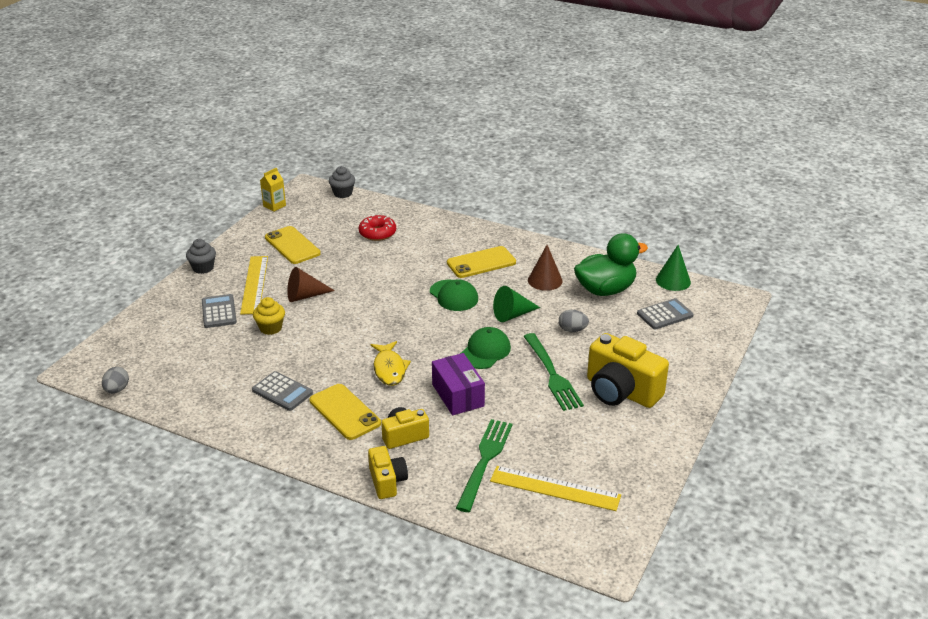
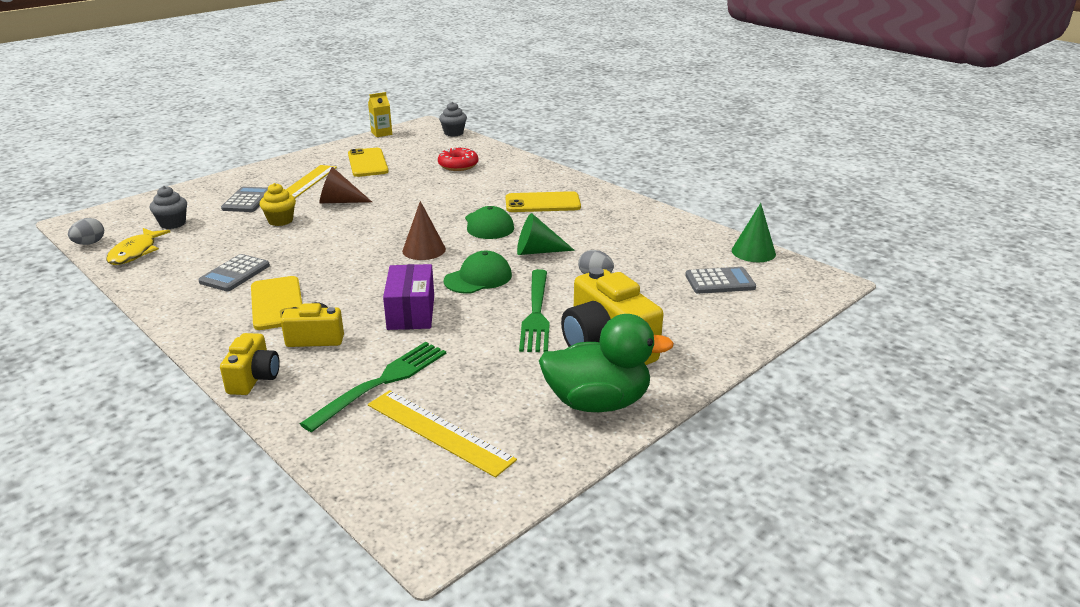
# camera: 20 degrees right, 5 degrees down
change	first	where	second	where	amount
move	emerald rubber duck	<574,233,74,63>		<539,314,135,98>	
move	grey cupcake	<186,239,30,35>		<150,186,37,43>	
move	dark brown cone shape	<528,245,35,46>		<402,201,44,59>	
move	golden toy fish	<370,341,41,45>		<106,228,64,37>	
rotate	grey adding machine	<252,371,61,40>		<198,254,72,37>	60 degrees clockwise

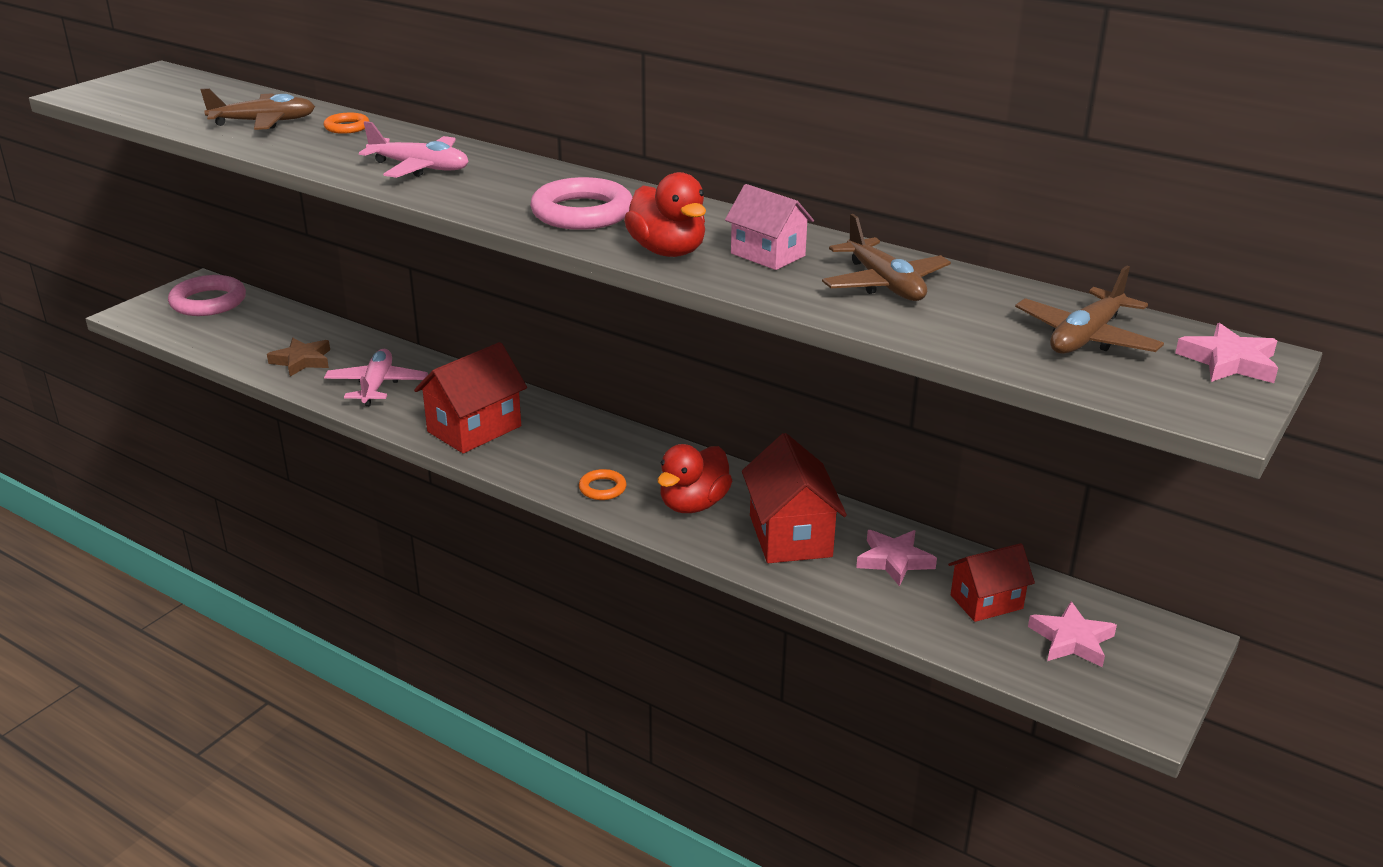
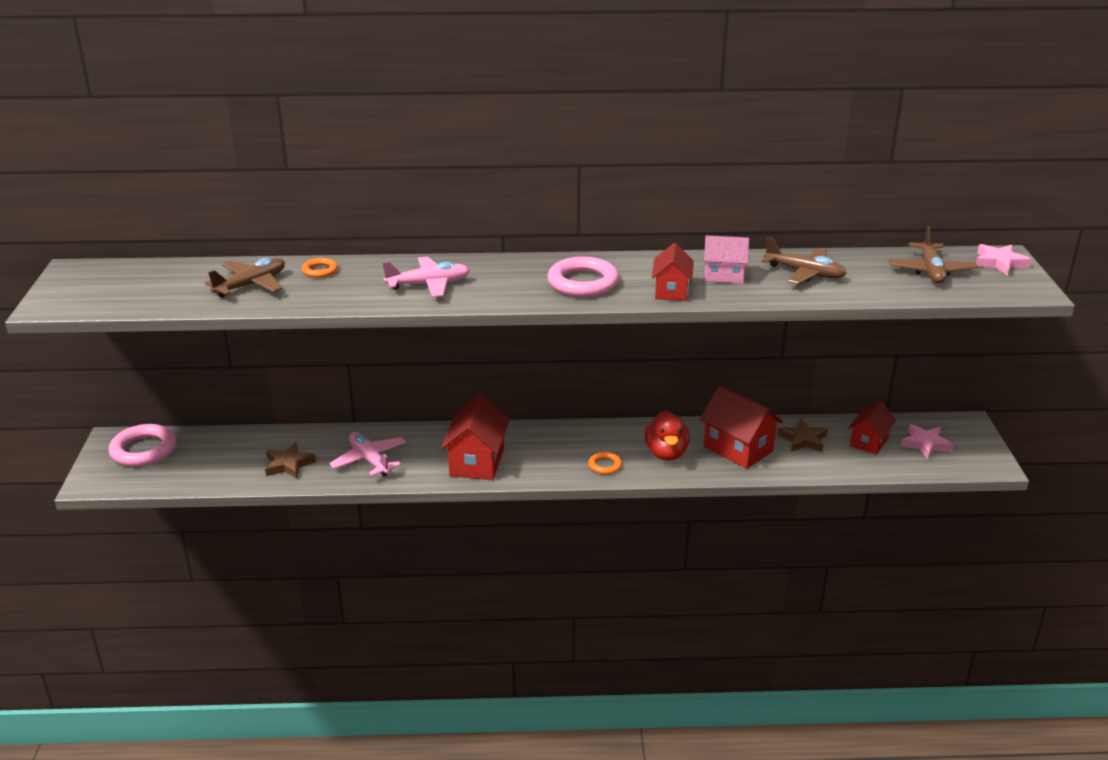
# camera: 35 degrees left, 0 degrees up
change	first	where	second	where	amount
replace	scarlet rubber duck	<624,172,82,85>	scarlet house	<652,243,42,58>	
recolor	rosy star shape	<856,530,81,56>	dark brown star shape	<777,418,51,34>	

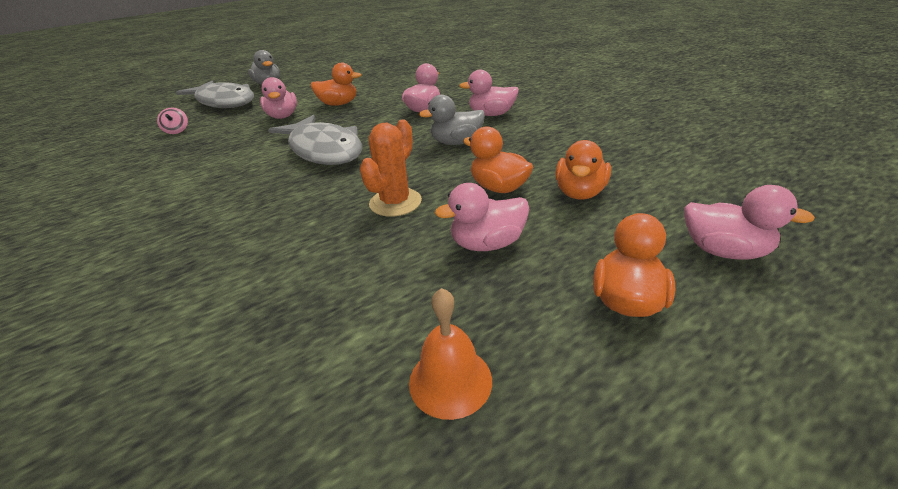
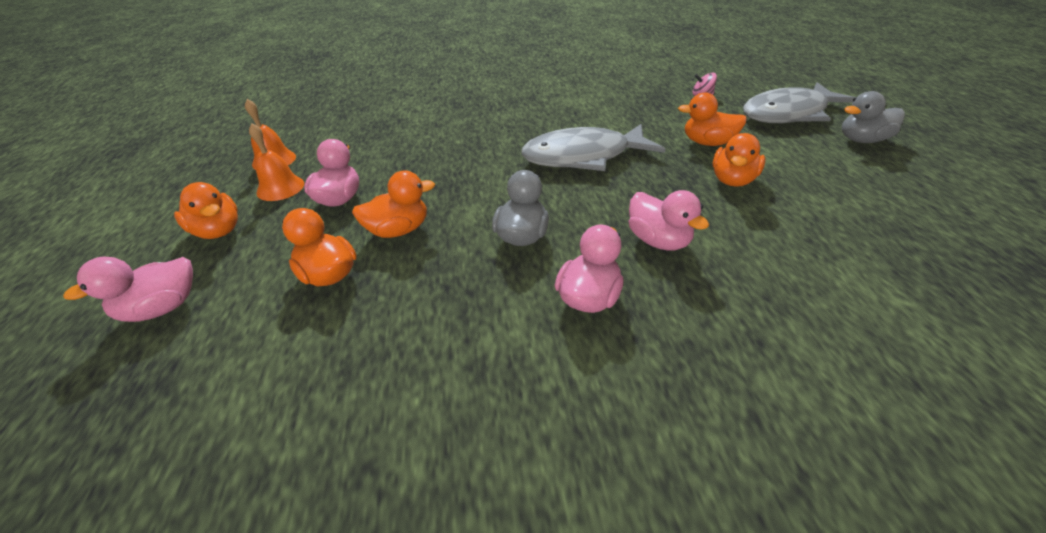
# camera: 115 degrees right, 5 degrees up
change	first	where	second	where	amount
recolor	rosy rubber duck	<260,77,37,42>	orange rubber duck	<678,92,69,54>	
delete	orange prickly plant	<360,119,62,98>			
insert			orange hand bell	<249,123,55,78>	

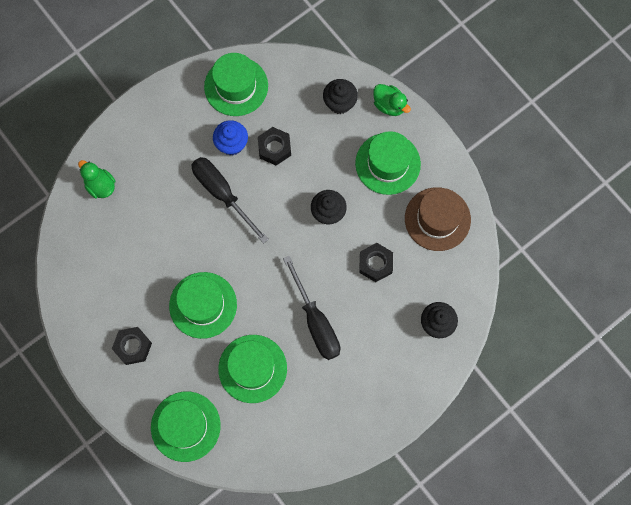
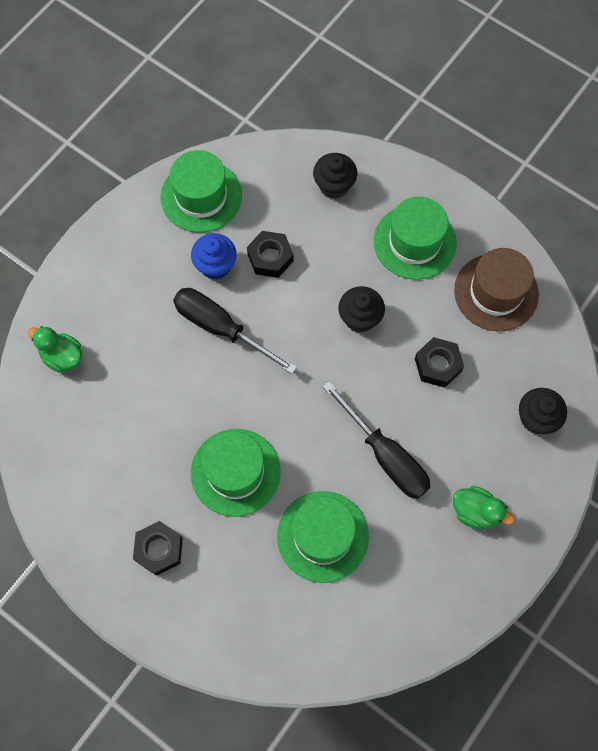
# camera: 15 degrees left, 5 degrees down
change	first	where	second	where	amount
move	emerald rubber duck	<373,84,38,32>		<453,486,61,43>	
delete	emerald top hat	<151,391,70,71>			

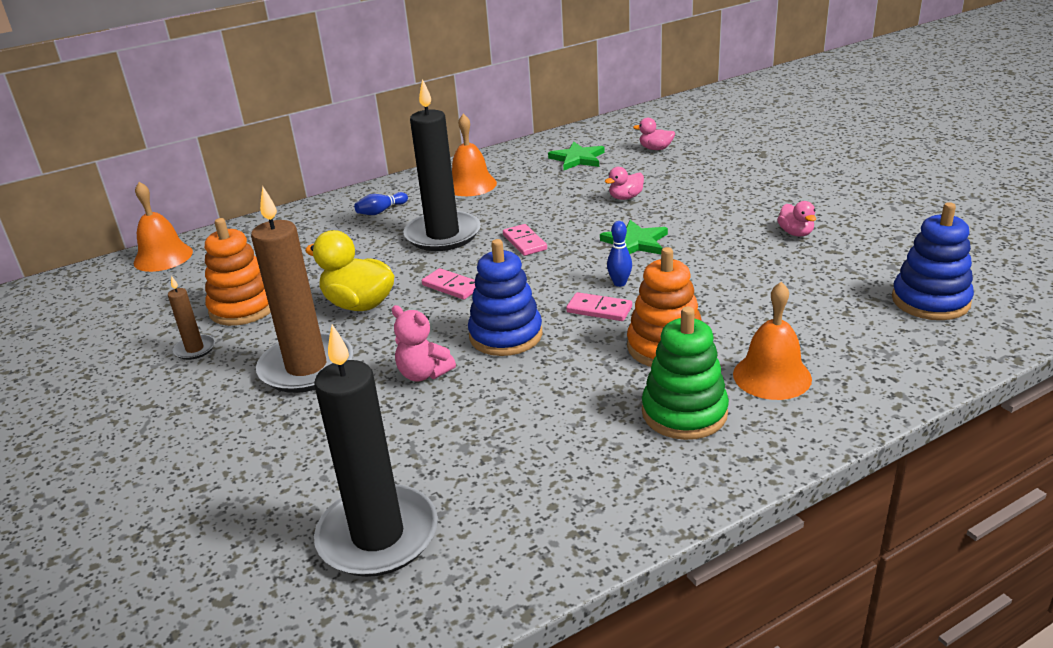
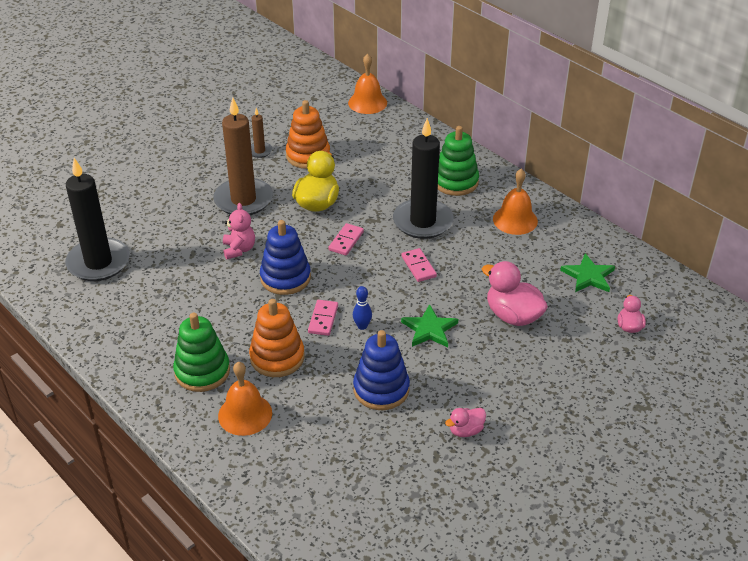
# camera: 75 degrees right, 10 degrees up
change	first	where	second	where	amount
resize	rosy rubber duck	<605,167,39,33>		<482,261,66,65>	x1.85
replace	royal blue tenpin	<354,192,54,23>	emerald stacking toy	<438,126,41,70>	
move	royal blue stacking toy	<892,202,82,118>		<353,330,57,80>	
rotate	rosy domino	<503,224,44,32>		<401,248,36,34>	75 degrees counterclockwise
rotate	rosy stuffed bear	<392,305,64,76>		<223,203,32,56>	150 degrees clockwise

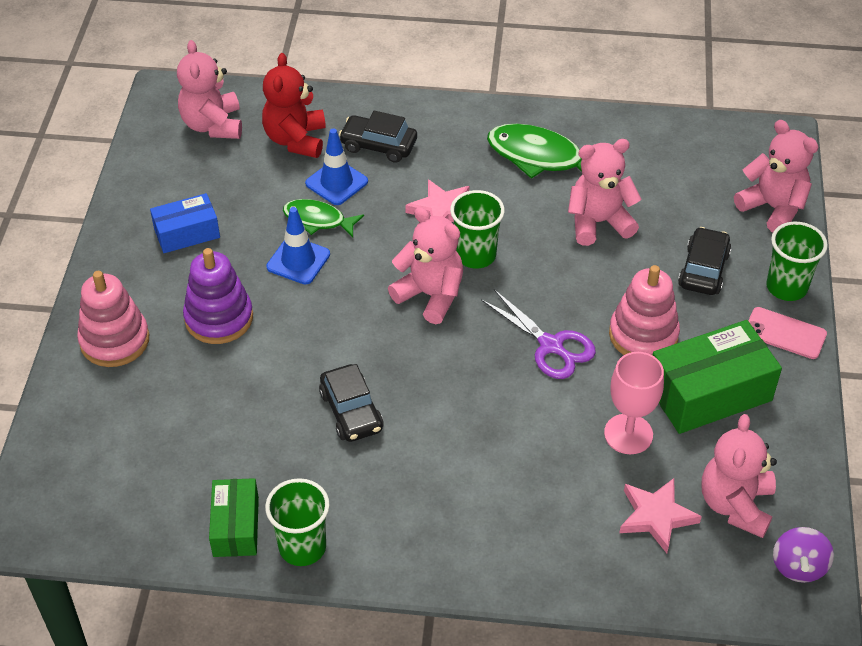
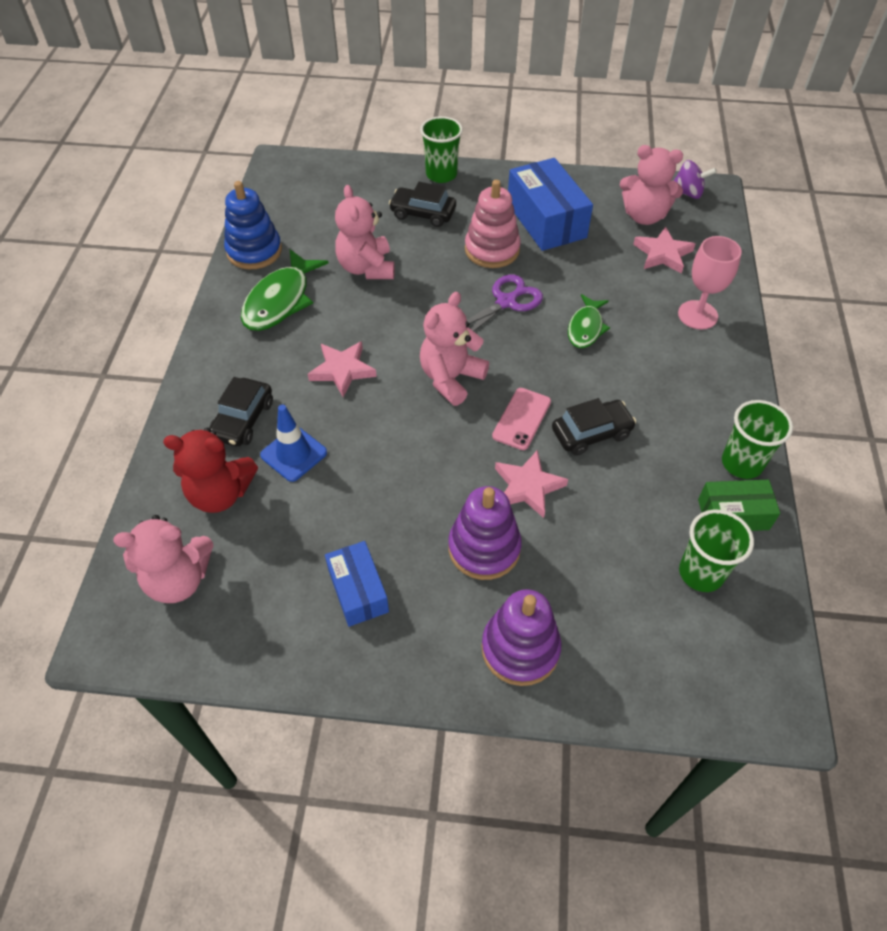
# camera: 90 degrees left, 5 degrees up
change	first	where	second	where	amount
delete	rosy stuffed bear	<734,120,84,112>			
move	emerald beaker	<450,190,55,79>		<679,510,75,82>	
move	emerald toy fish	<283,199,81,38>		<568,294,42,54>	
delete	royal blue traffic cone	<266,207,64,78>			
recolor	rosy stacking toy	<77,271,72,96>	purple stacking toy	<482,589,79,97>	
move	rosy mobile phone	<748,307,79,52>		<492,388,59,62>	
recolor	emerald parcel	<653,320,129,114>	royal blue parcel	<508,158,85,93>	
move	rosy goblet	<604,352,60,102>		<678,236,64,93>	
insert			royal blue stacking toy	<224,181,58,88>	
insert			rosy star shape	<495,450,73,68>	

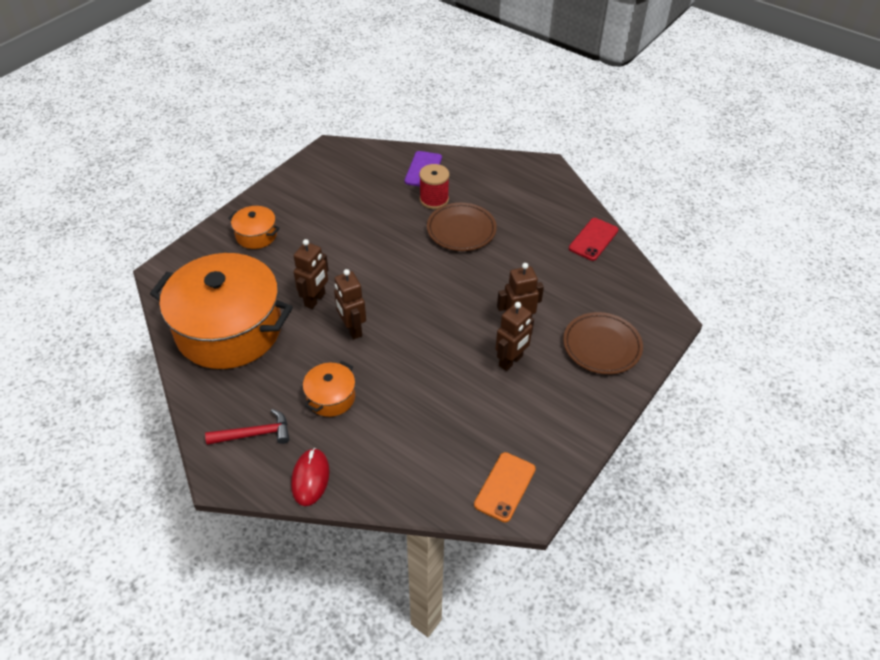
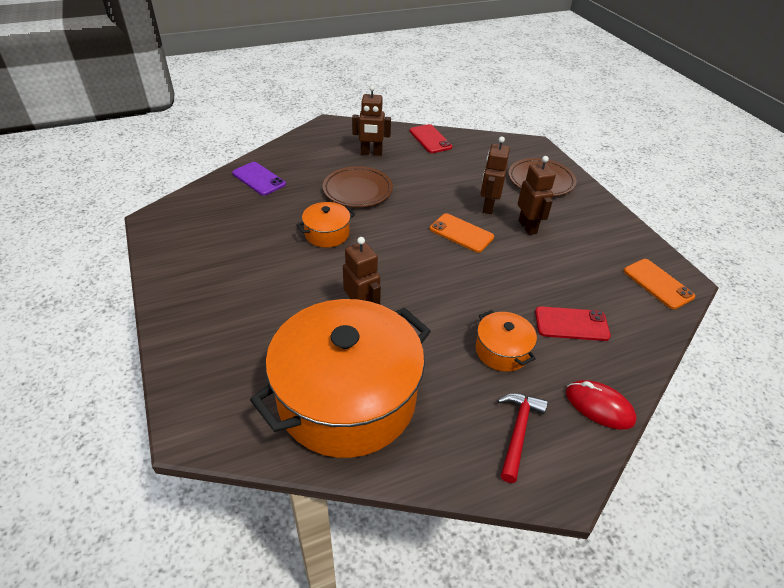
# camera: 60 degrees left, 5 degrees down
change	first	where	second	where	amount
delete	scarlet spool	<419,164,31,45>			
move	orange cooking pot	<228,206,52,43>		<297,202,59,46>	
move	dark brown robot figure	<334,269,32,70>		<352,86,39,70>	
insert			orange mobile phone	<430,213,64,40>	
insert			scarlet mobile phone	<535,306,76,35>	

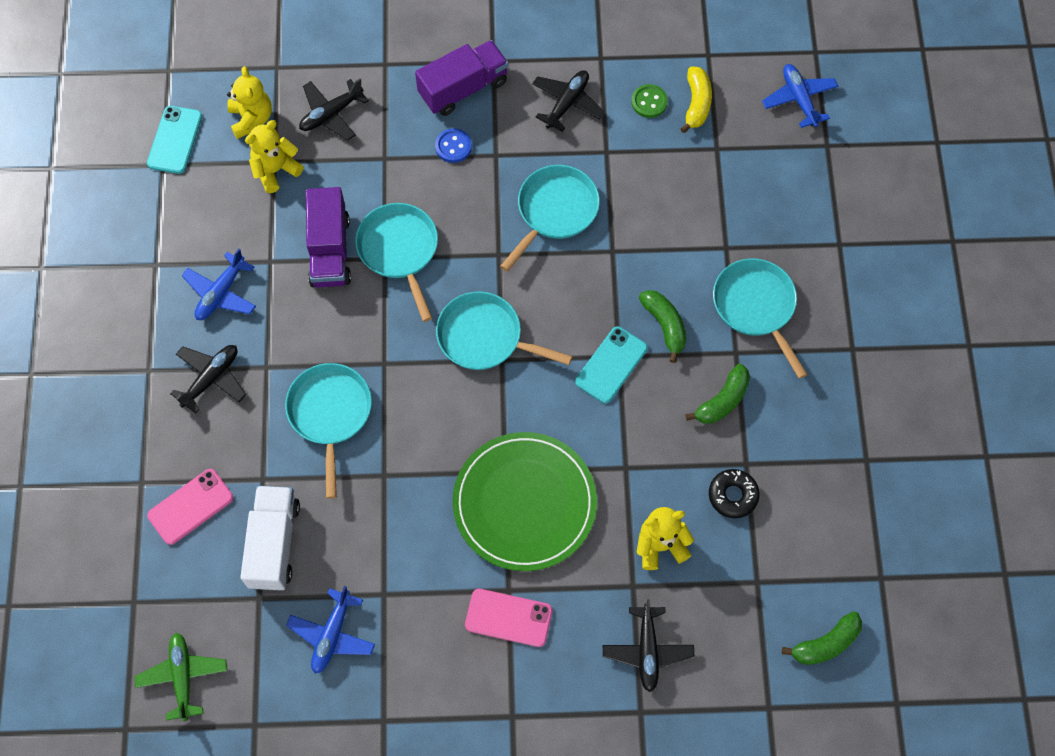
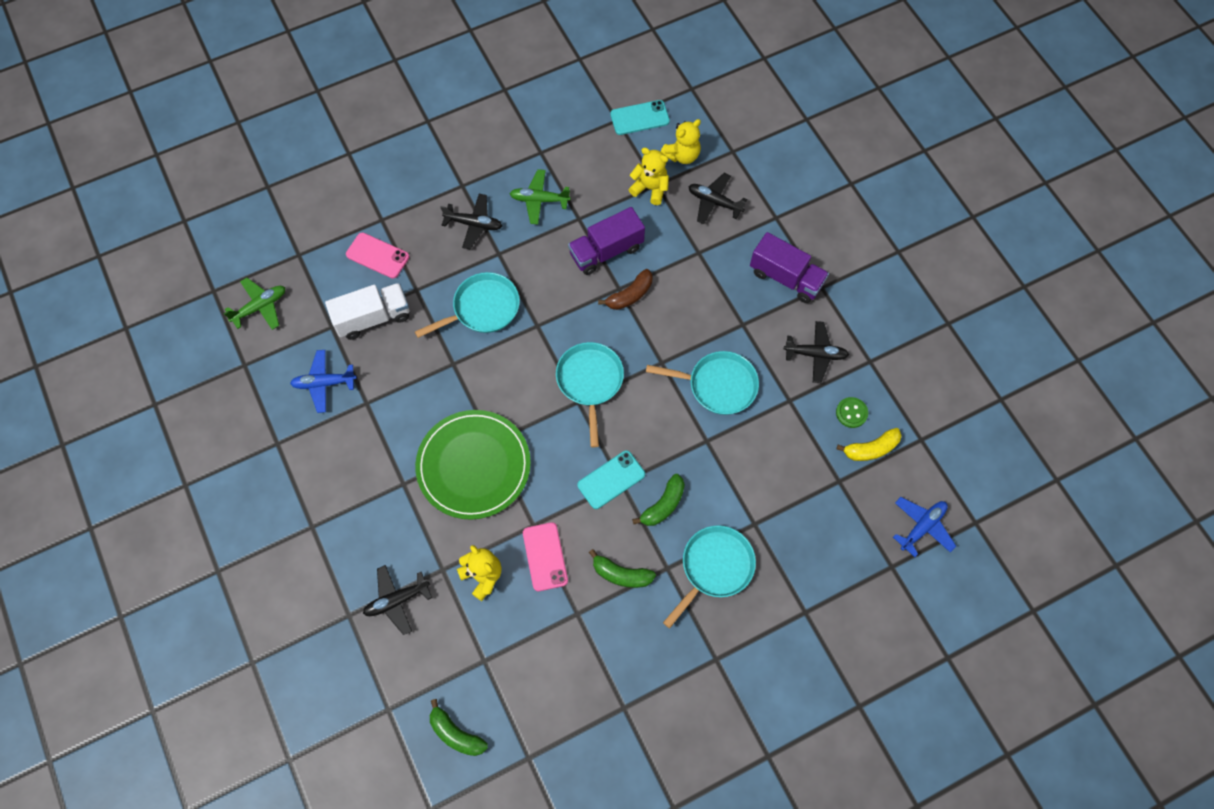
# camera: 65 degrees right, 0 degrees up
change	first	where	second	where	amount
delete	royal blue button	<435,128,37,35>			
replace	aqua frying pan	<355,203,83,119>	dark brown banana	<598,269,54,41>	
recolor	royal blue aeroplane	<182,248,74,72>	emerald aeroplane	<510,169,61,55>	
rotate	aqua mobile phone	<575,327,73,76>		<577,451,68,58>	45 degrees counterclockwise
delete	black glazed donut	<709,469,51,49>			
move	rosy mobile phone	<465,589,87,58>		<523,522,45,69>	

